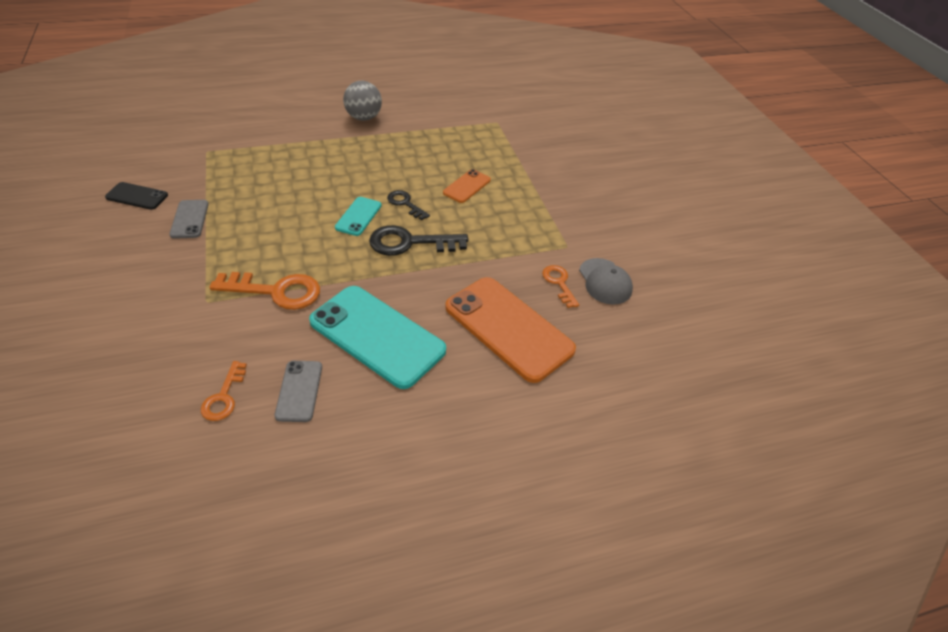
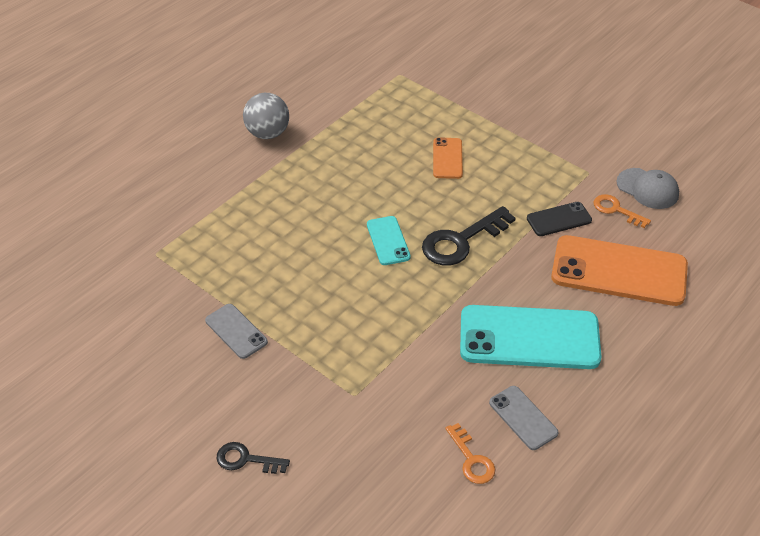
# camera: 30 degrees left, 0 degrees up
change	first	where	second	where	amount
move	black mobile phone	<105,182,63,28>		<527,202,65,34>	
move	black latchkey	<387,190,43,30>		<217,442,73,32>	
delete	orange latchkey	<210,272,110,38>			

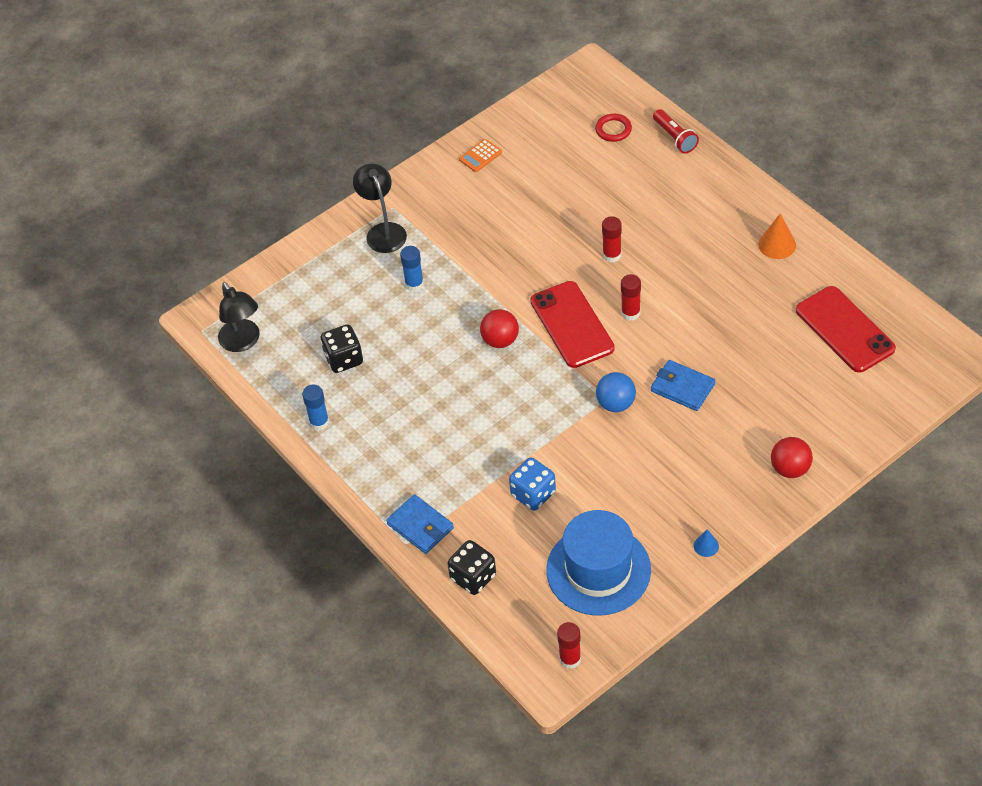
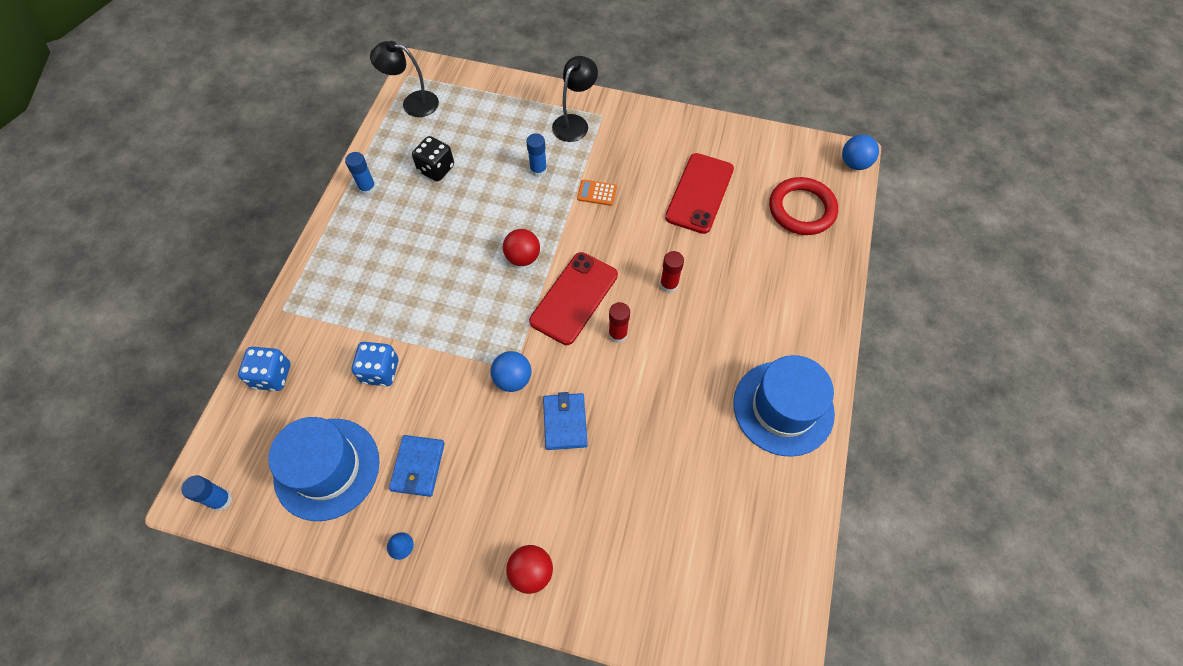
# camera: 50 degrees right, 10 degrees up
change	first	where	second	where	amount
delete	scarlet flashlight	<653,109,46,45>			
resize	scarlet hoop	<595,114,37,28>		<769,177,69,58>	x1.88
move	orange adding machine	<459,139,43,33>		<577,180,40,26>	
replace	orange cone shape	<758,213,38,46>	royal blue top hat	<733,355,102,102>	
rotate	black reading lamp	<218,282,42,70>		<370,41,69,76>	75 degrees clockwise
move	scarlet mobile phone	<796,286,100,87>		<665,153,69,81>	
move	royal blue wallet	<386,494,68,60>		<389,435,56,62>	
recolor	black game die	<447,540,49,55>	royal blue game die	<238,347,52,44>	
recolor	scarlet stick of glue	<557,622,24,47>	royal blue stick of glue	<181,475,52,36>	
insert			royal blue ball	<842,134,37,36>	

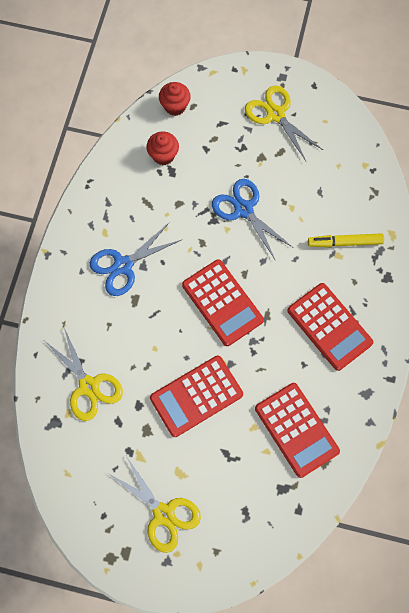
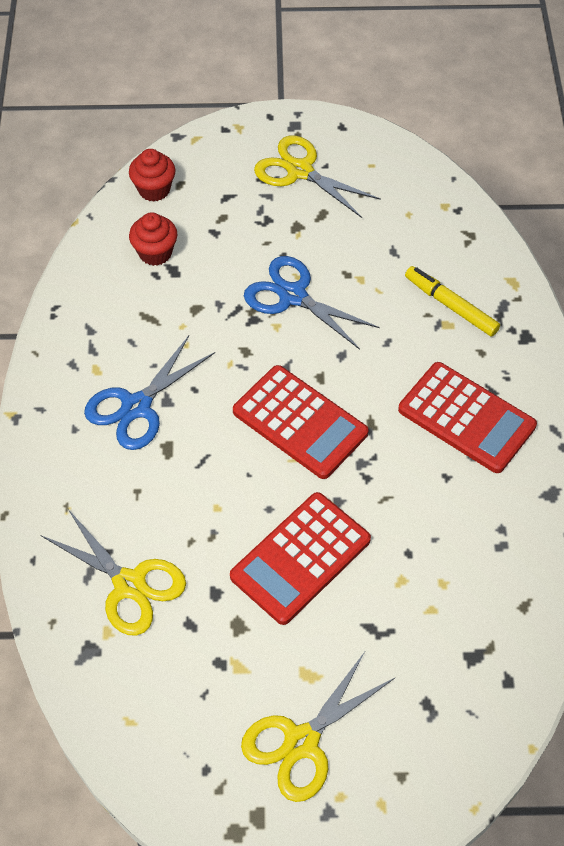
# camera: 15 degrees left, 15 degrees down
change	first	where	second	where	amount
rotate	golden marker pen	<308,233,76,14>		<405,266,95,71>	60 degrees clockwise
delete	scarlet adding machine	<255,383,85,95>			
rotate	golden shears	<109,456,92,97>		<241,652,154,150>	105 degrees clockwise

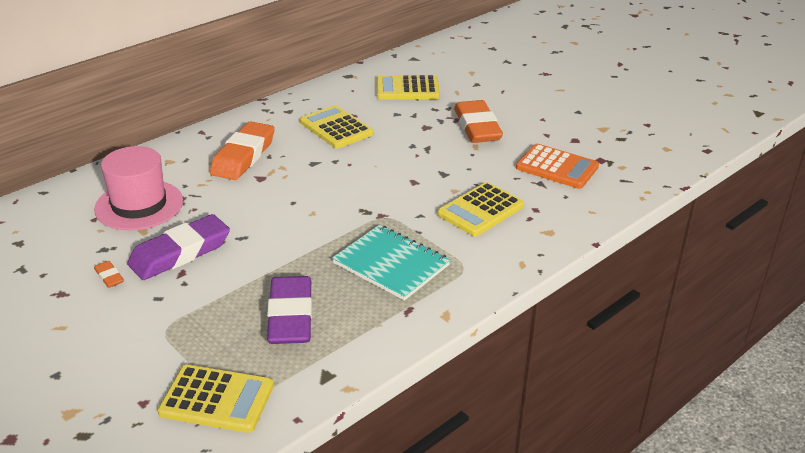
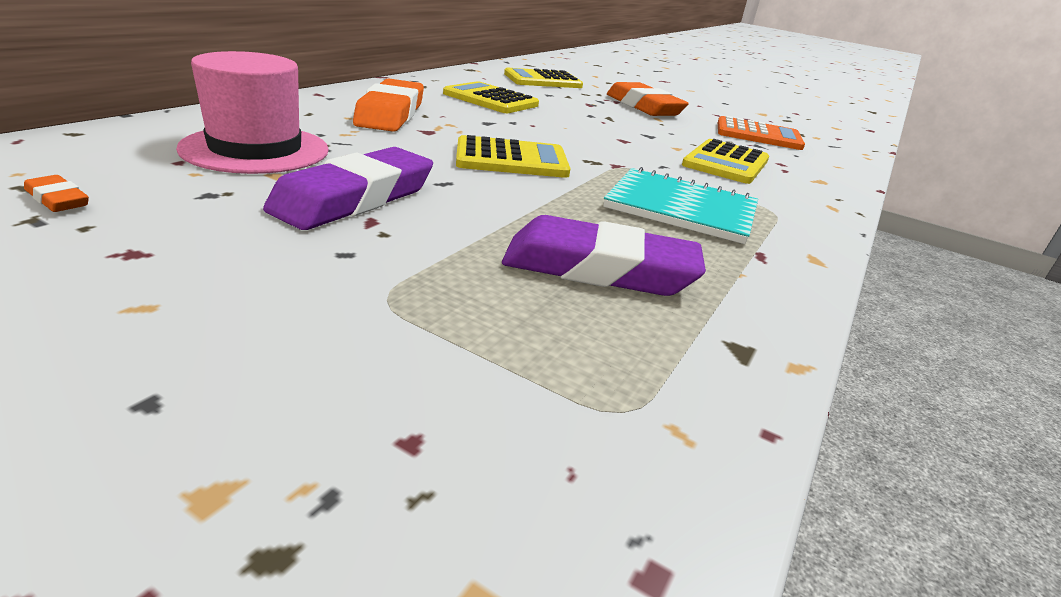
# camera: 20 degrees left, 5 degrees down
change	first	where	second	where	amount
move	orange pencil eraser	<94,261,30,27>		<24,175,65,37>	
rotate	purple pencil eraser	<267,276,45,68>		<502,215,204,81>	60 degrees counterclockwise
move	golden adding machine	<158,365,116,68>		<456,135,115,43>	

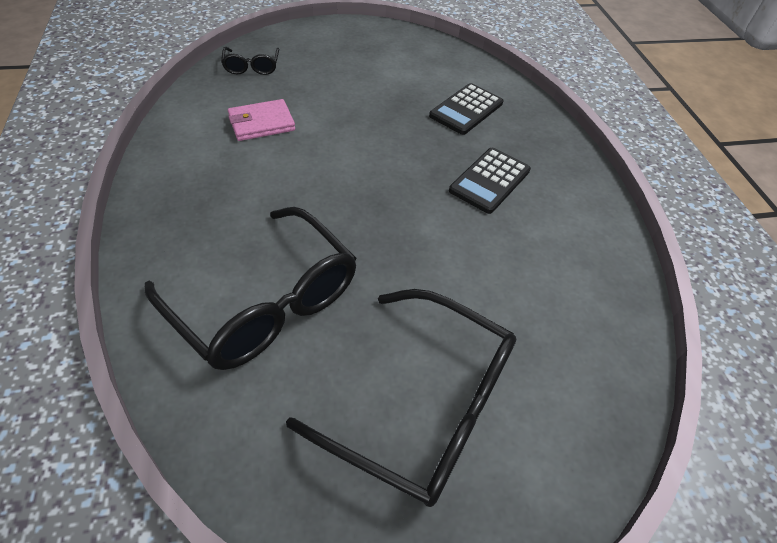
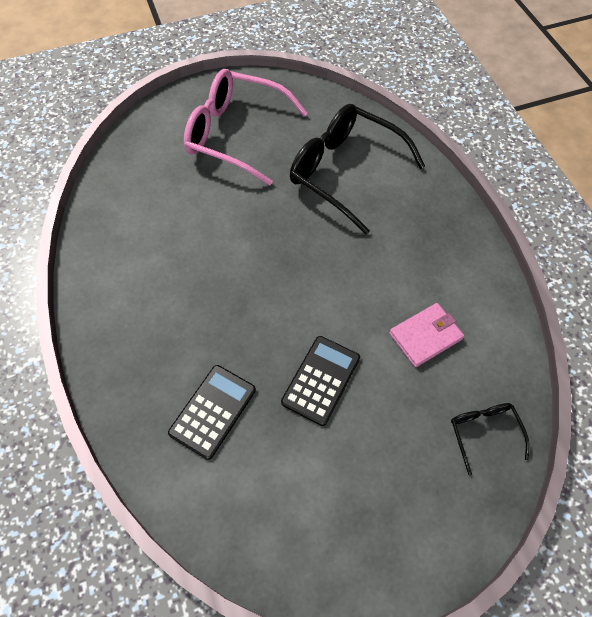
# camera: 175 degrees right, 10 degrees up
change	first	where	second	where	amount
move	black adding machine	<449,148,82,66>		<281,336,79,90>	
recolor	black spectacles	<286,289,230,218>	rosy spectacles	<184,69,124,116>	

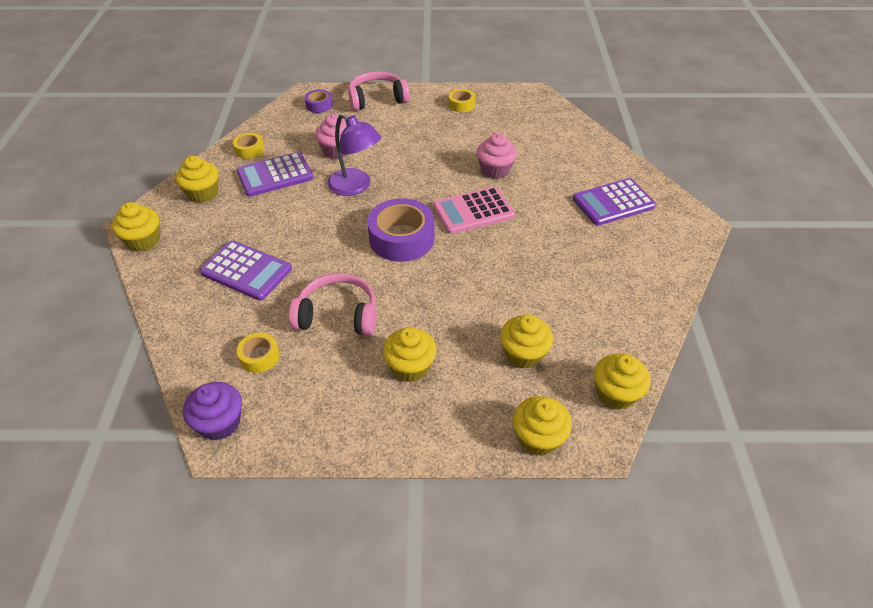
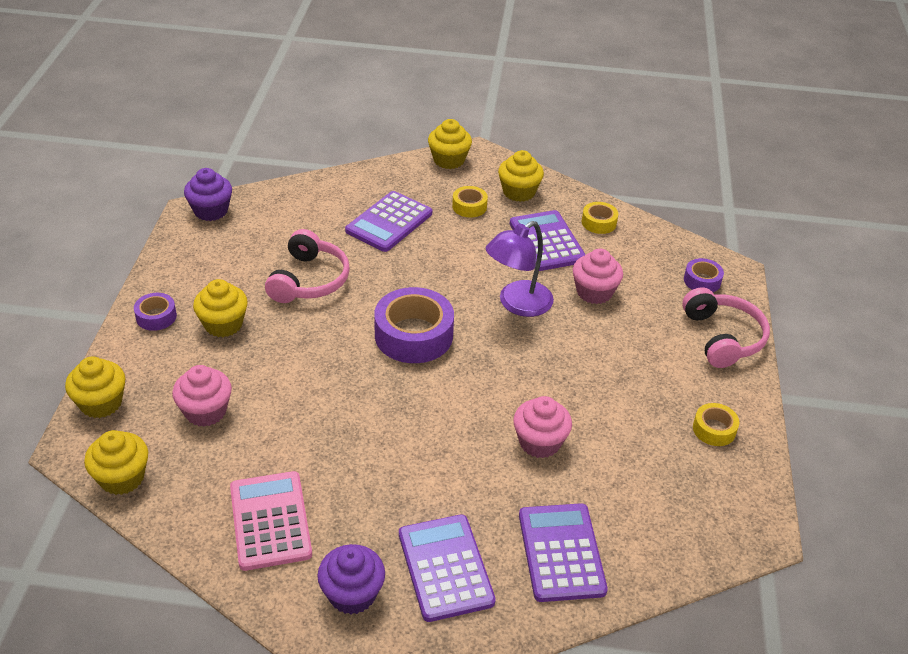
# camera: 95 degrees right, 5 degrees down
change	first	where	second	where	amount
move	rosy adding machine	<433,187,82,47>		<230,471,82,100>	
recolor	golden cupcake	<500,314,53,55>	rosy cupcake	<172,365,60,62>	
move	golden sticky tape	<237,333,43,40>		<452,186,36,31>	
insert			purple sticky tape	<134,293,43,38>	
insert			purple adding machine	<519,503,89,99>	
insert			purple cupcake	<317,544,68,70>	

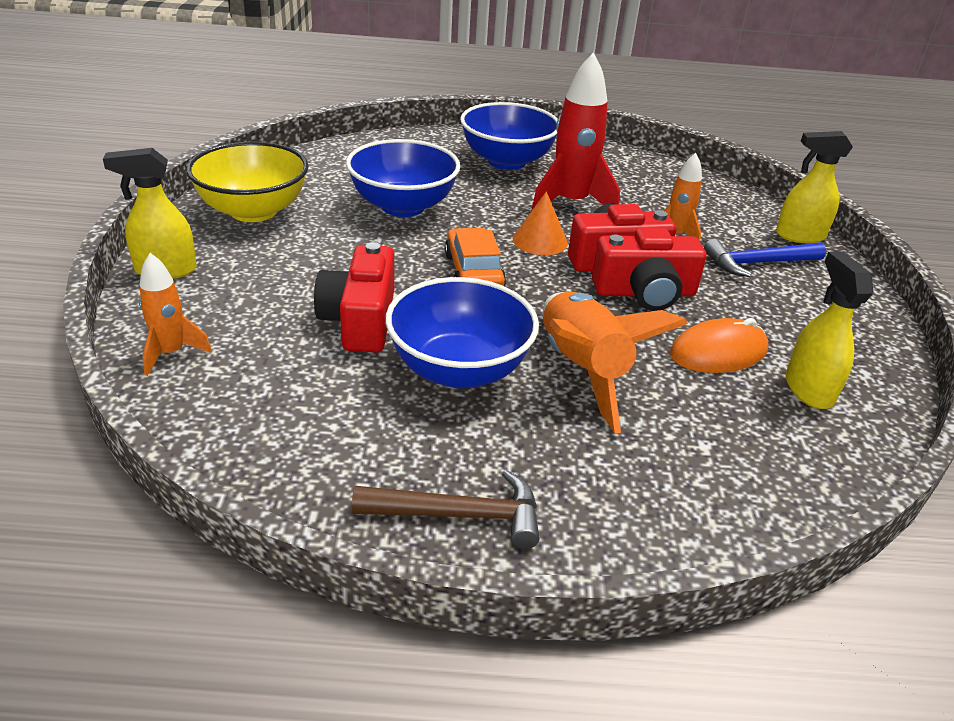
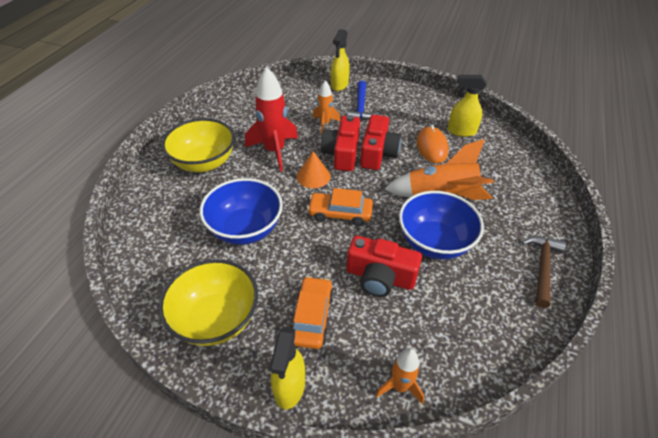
# camera: 70 degrees left, 10 degrees up
change	first	where	second	where	amount
recolor	royal blue deep dish	<460,102,98,68>	golden deep dish	<162,118,73,54>	
insert			orange car	<290,276,44,73>	

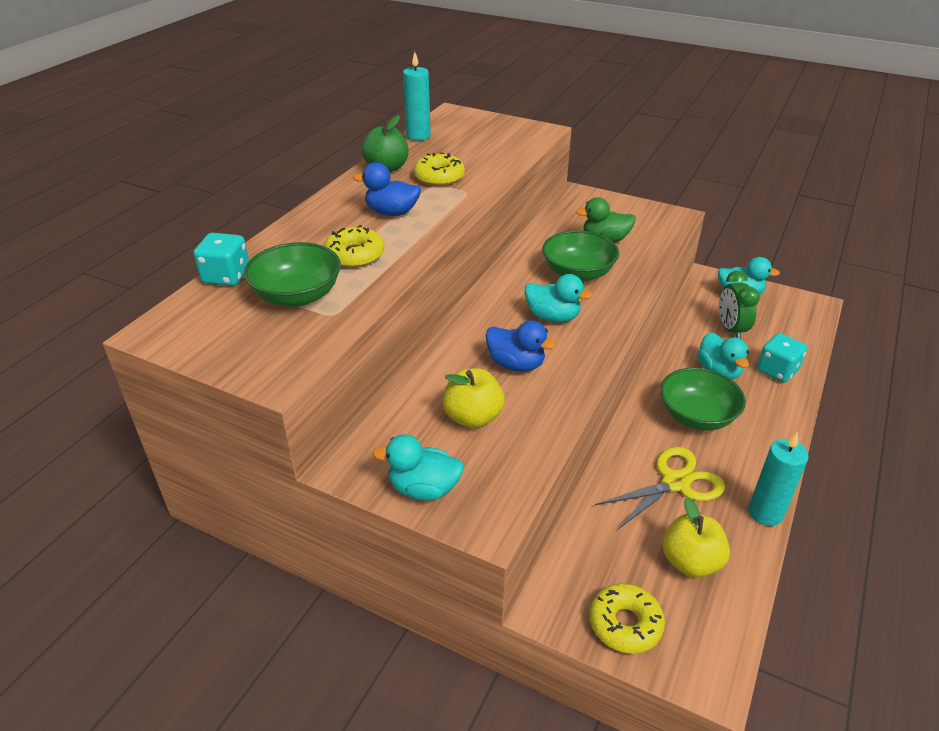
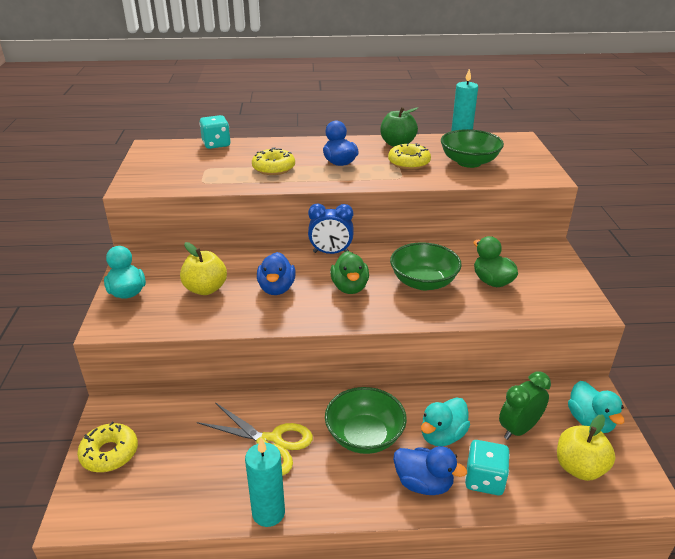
# camera: 60 degrees right, 5 degrees down
change	first	where	second	where	amount
move	emerald deep dish	<244,242,97,65>		<441,129,63,39>	
recolor	aqua rubber duck	<524,274,69,48>	emerald rubber duck	<330,251,39,43>	
move	golden apple	<663,497,67,81>		<557,415,58,66>	
insert			royal blue bedside clock	<308,203,46,51>	
insert			royal blue rubber duck	<393,446,74,49>	

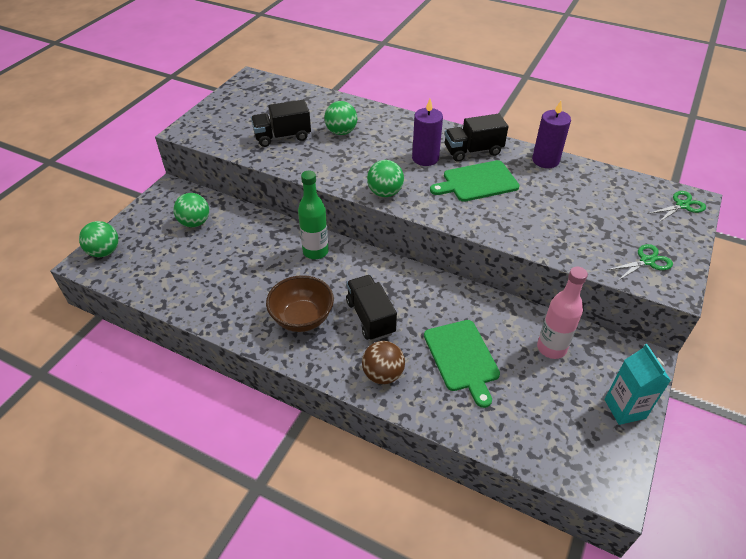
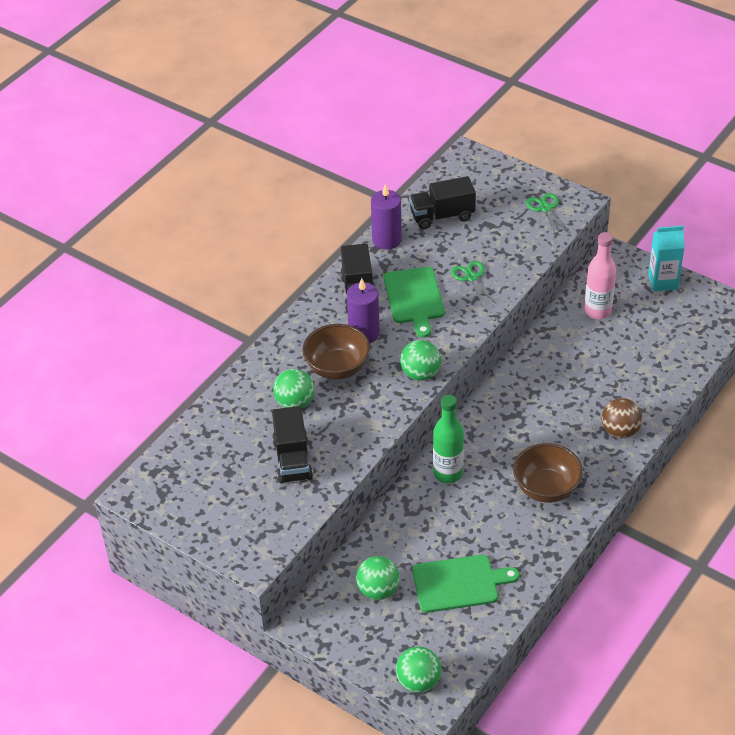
# camera: 80 degrees left, 0 degrees up
change	first	where	second	where	amount
move	emerald shears	<648,191,58,32>		<451,261,45,46>	
move	black toy truck	<346,275,51,66>		<409,176,67,53>	
move	emerald chopping board	<424,320,76,88>		<412,555,108,58>	
insert			dark brown deep dish	<302,324,68,56>	

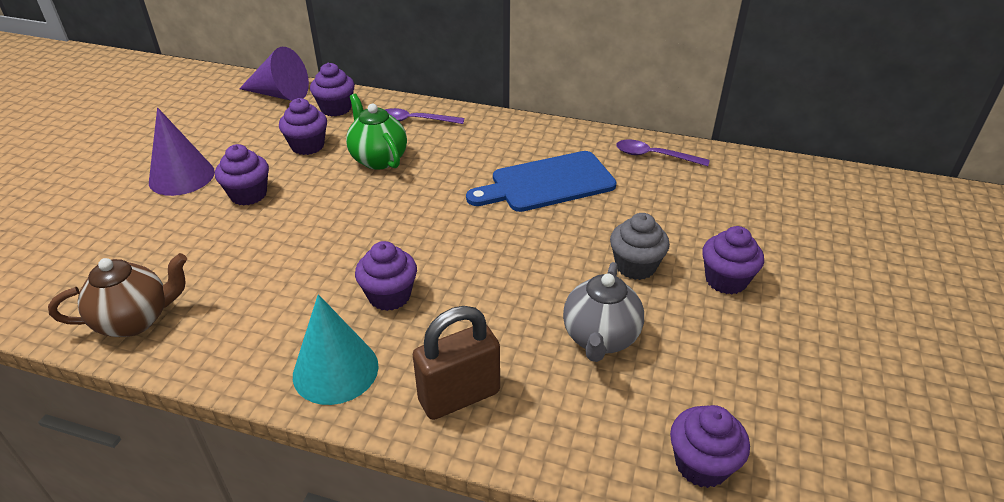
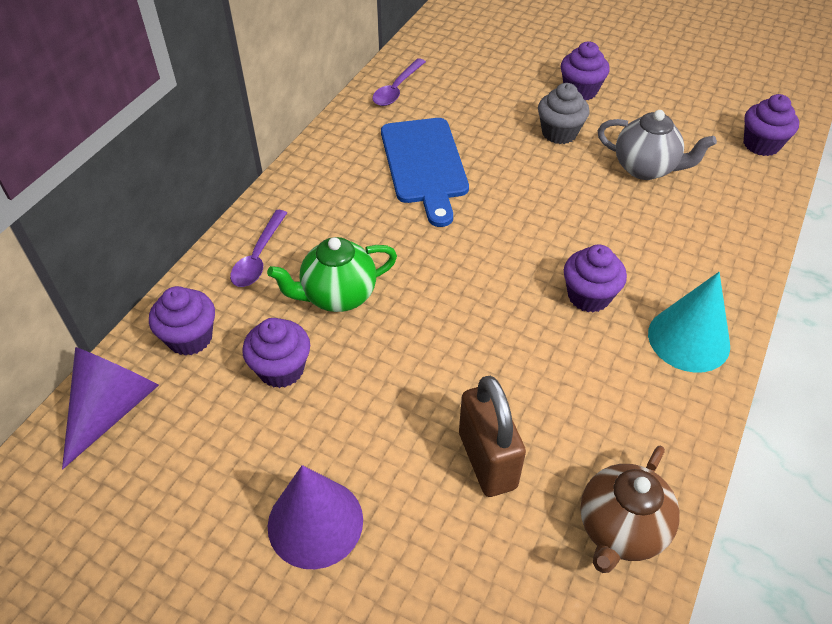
# camera: 80 degrees left, 10 degrees up
change	first	where	second	where	amount
delete	purple cupcake	<215,144,54,62>			
rotate	dark brown teapot	<48,253,139,84>		<580,446,100,127>	135 degrees counterclockwise
move	dark brown padlock	<412,306,88,114>		<459,376,67,121>	

